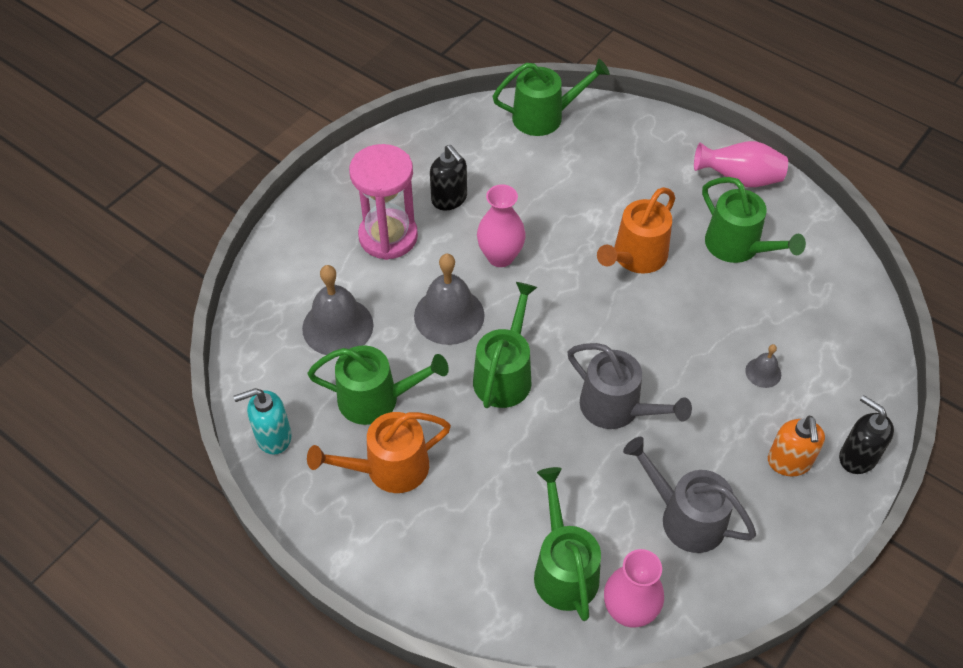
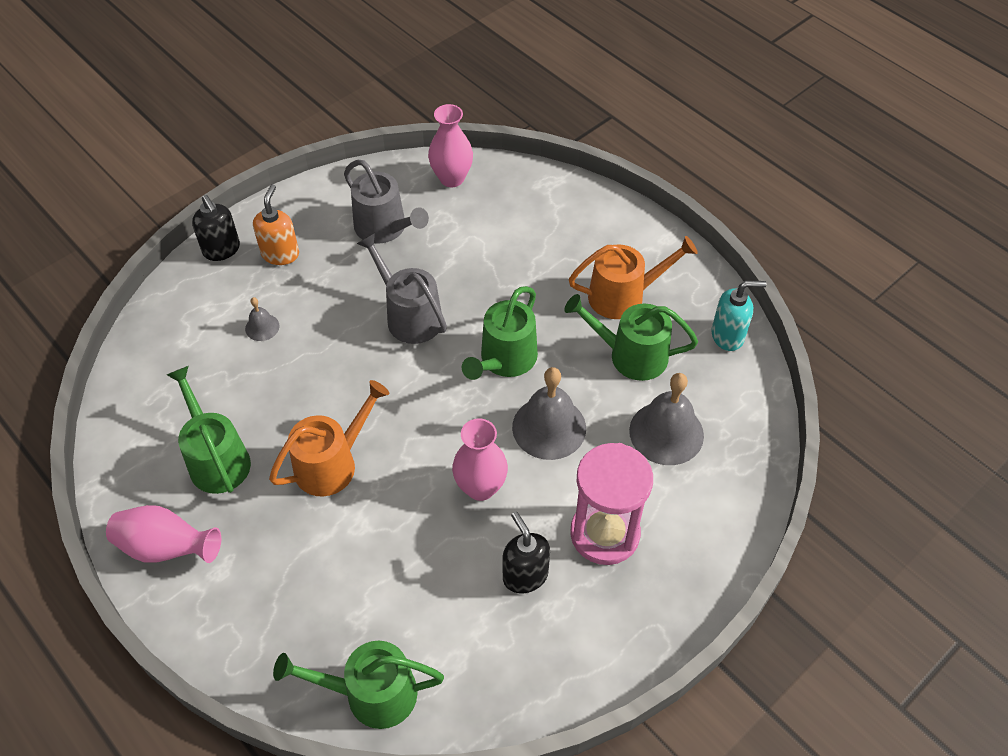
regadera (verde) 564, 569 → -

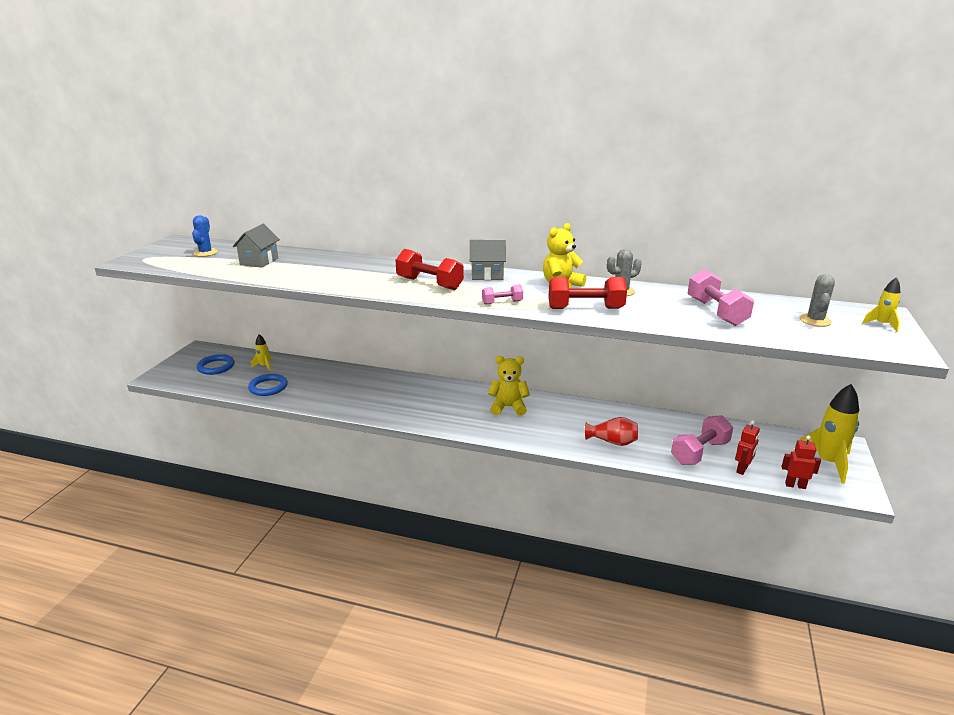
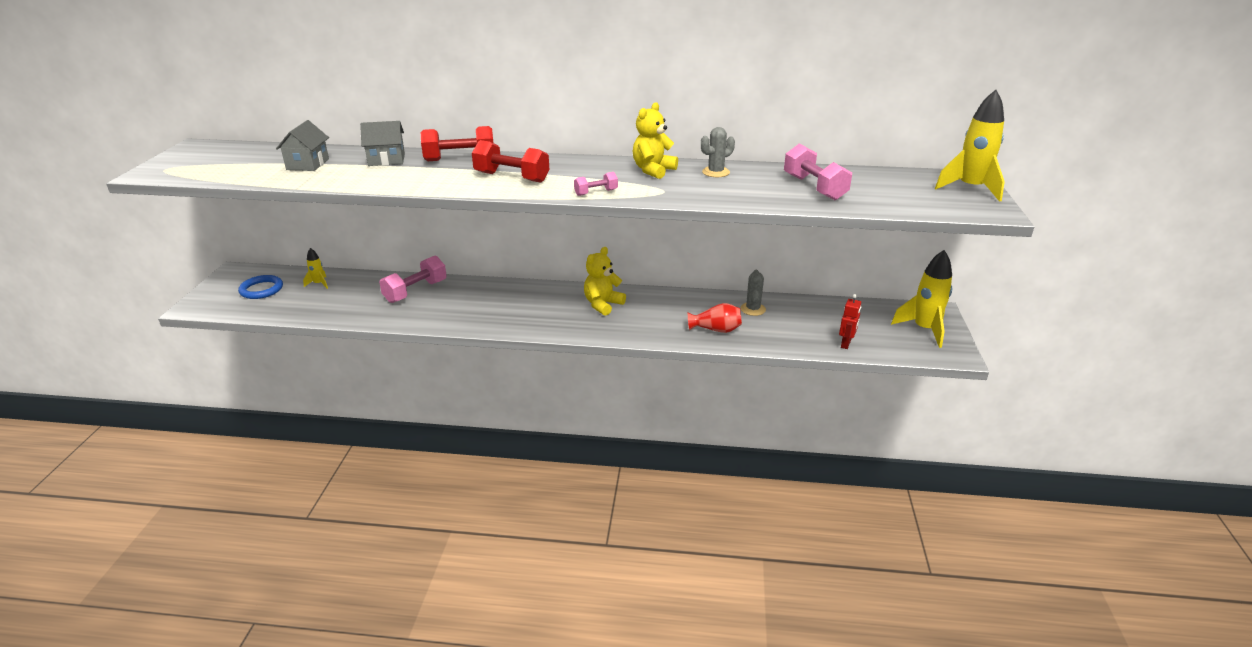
cactus (azul) 205, 253 → -
anillo (azul) 268, 387 → -
casa (gris) 487, 275 → casa (gris) 386, 160, moved
osito (amarillo) 508, 407 → osito (amarillo) 602, 304, 45 degrees counterclockwise
mancuerna (rojo) 585, 308 → mancuerna (rojo) 460, 159, moved
mancuerna (rosa) 699, 452 → mancuerna (rosa) 415, 291, moved
robot (rojo) 795, 485 → -
cactus (gris) 815, 320 → cactus (gris) 753, 309, moved
cohete (amarillo) 881, 324 → cohete (amarillo) 970, 189, x2.00

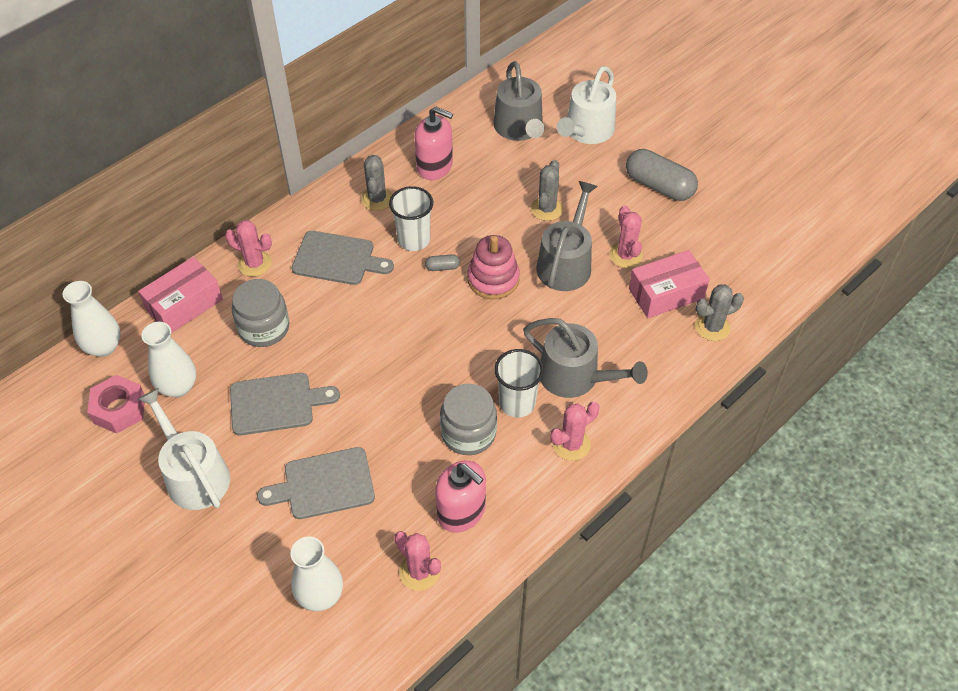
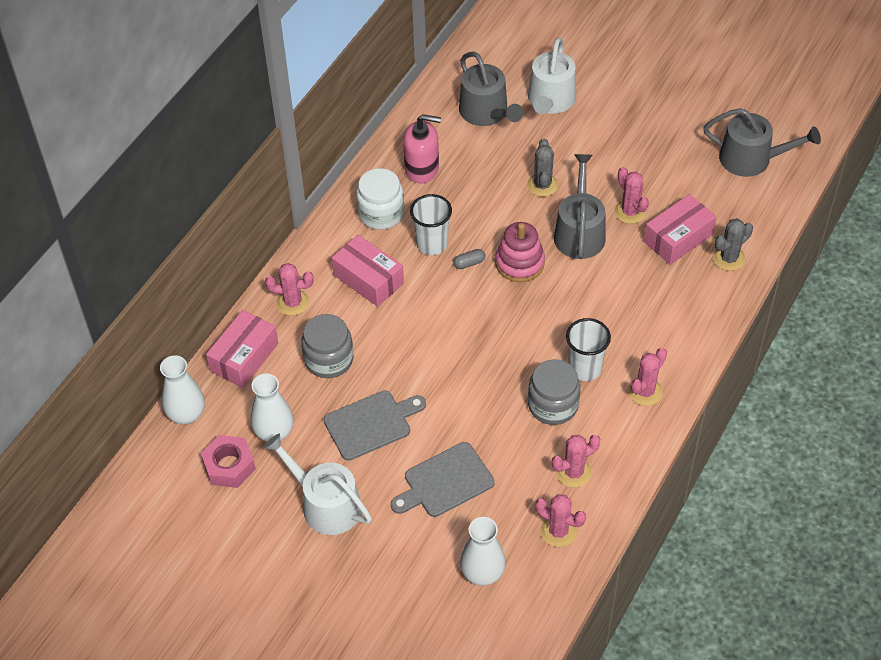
tabla de cortar (gris) 337, 259 → caja (rosa) 368, 279
cactus (gris) 377, 199 → tarro (blanco) 381, 213
dispensador de jabón (rosa) 461, 511 → cactus (rosa) 573, 472
regadera (gris) 575, 377 → regadera (gris) 751, 159, moved
cápsula (gris) 659, 186 → -

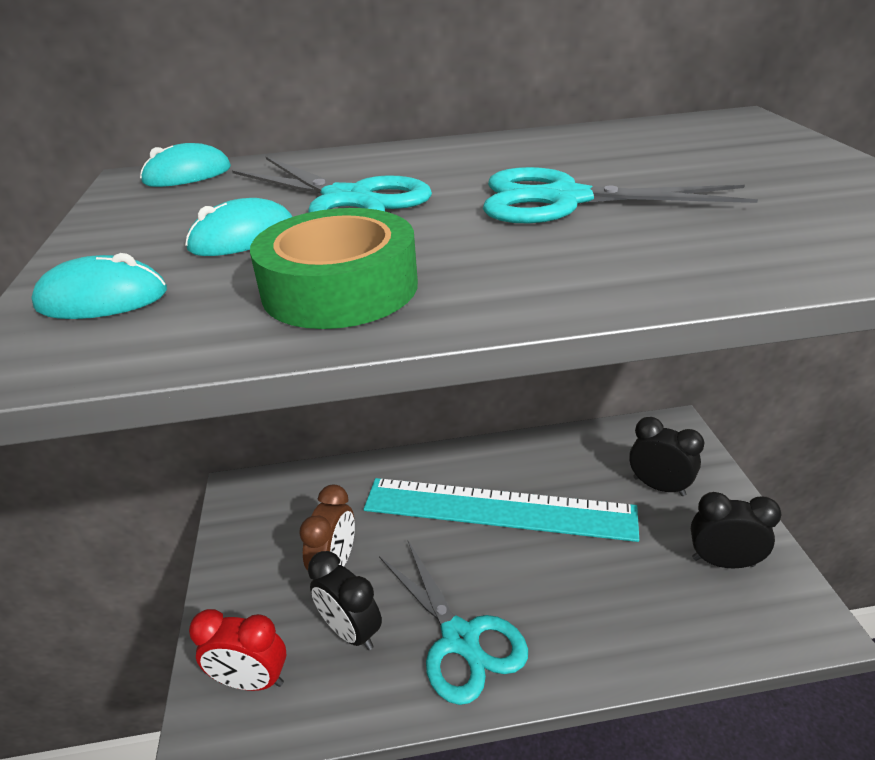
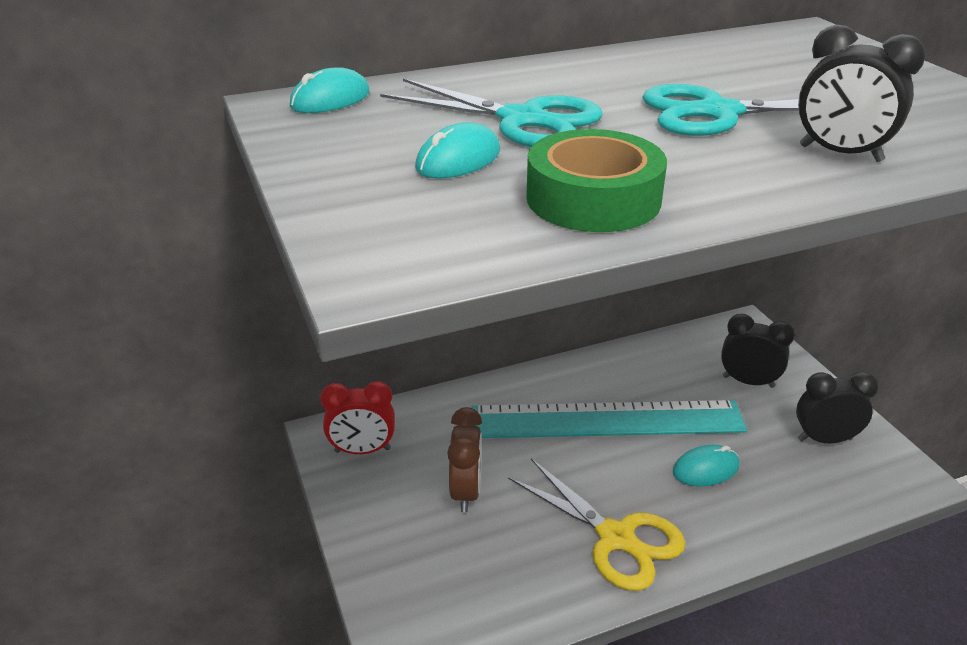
ratón (turquesa) 102, 299 → ratón (turquesa) 705, 469, moved
despertador (rojo) 251, 680 → despertador (rojo) 362, 450, moved
despertador (negro) 351, 631 → despertador (negro) 840, 154, moved
tijeras (turquesa) 460, 638 → tijeras (amarillo) 616, 537

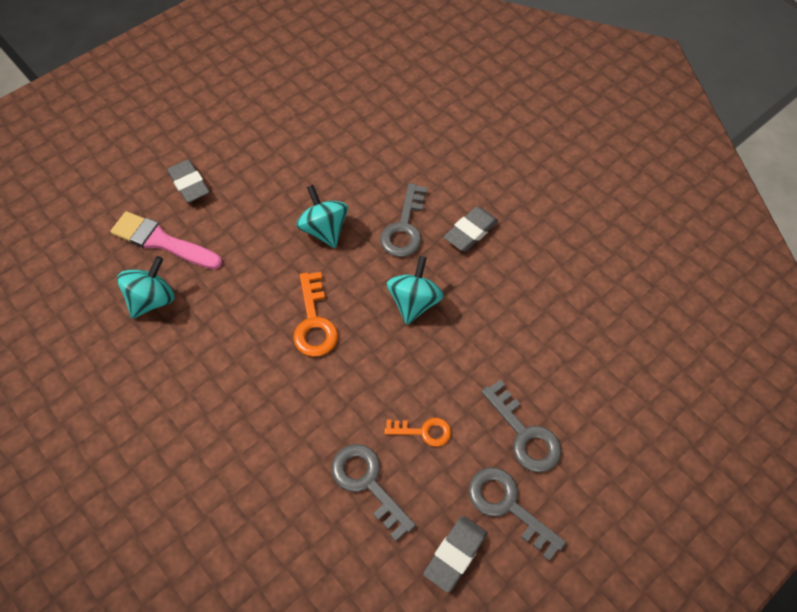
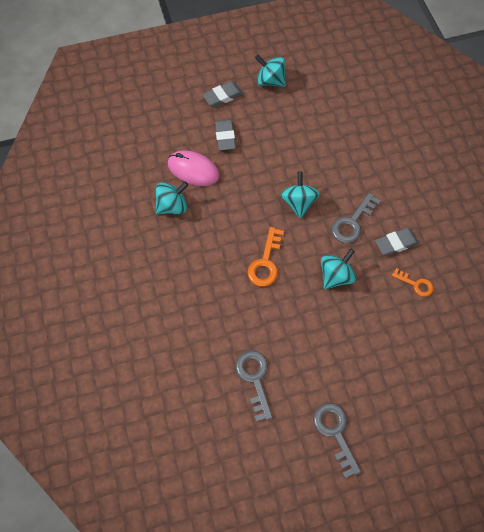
pincel (rosa) 162, 241 → ratón (rosa) 193, 170
llave (naranja) 423, 431 → llave (naranja) 415, 284, moved
goma de borrar (gris) 455, 554 → goma de borrar (gris) 223, 96, moved
llave (gris) 524, 434 → -
- → peonza (turquesa) 270, 81

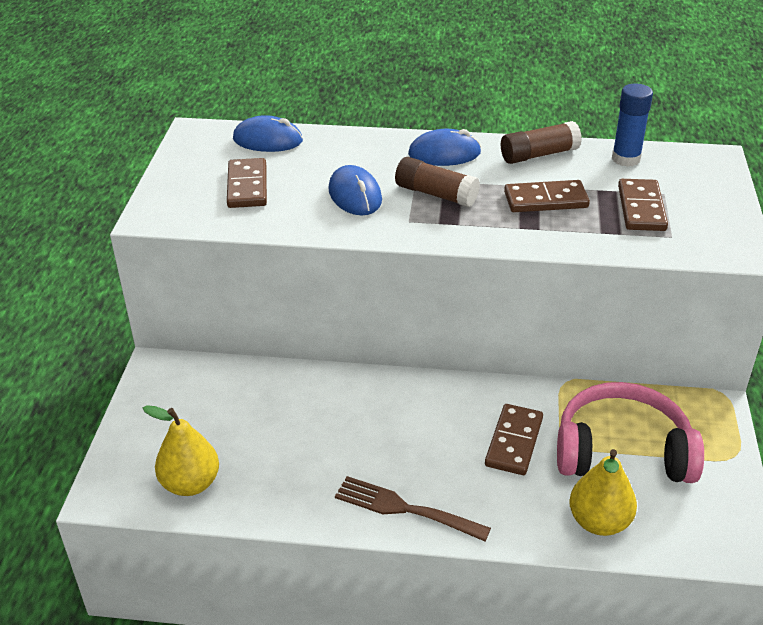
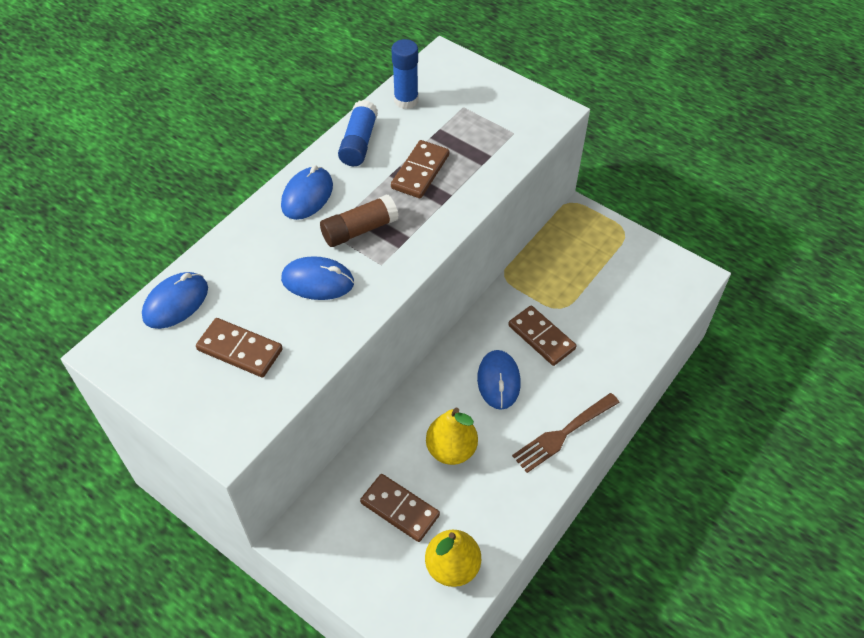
barra de pegamento (marrón) 539, 155 → barra de pegamento (azul) 359, 142
auriculares (rosa) 622, 451 → -
pera (amarillo) 599, 522 → pera (amarillo) 451, 449, moved
ficha de dominó (marrón) 641, 208 → ficha de dominó (marrón) 400, 509, moved
- → ratón (azul) 498, 381

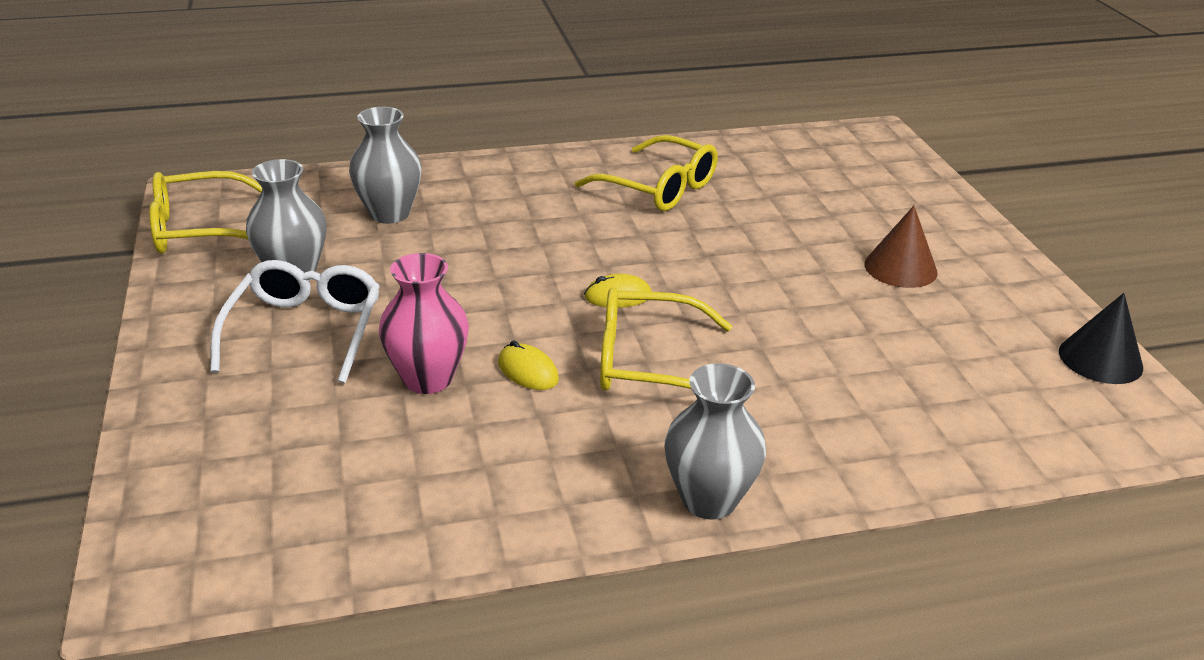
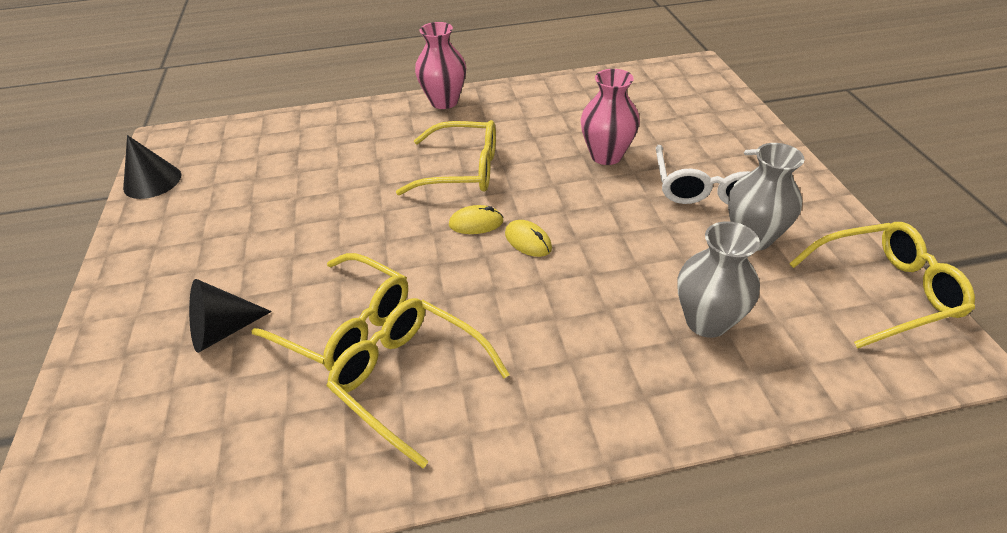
ratón (amarillo) 528, 371 → ratón (amarillo) 528, 241, moved
florero (gris) 709, 500 → florero (rosa) 444, 101
cono (marrón) 900, 268 → -
- → cono (negro) 222, 330
- → gafas (amarillo) 345, 324

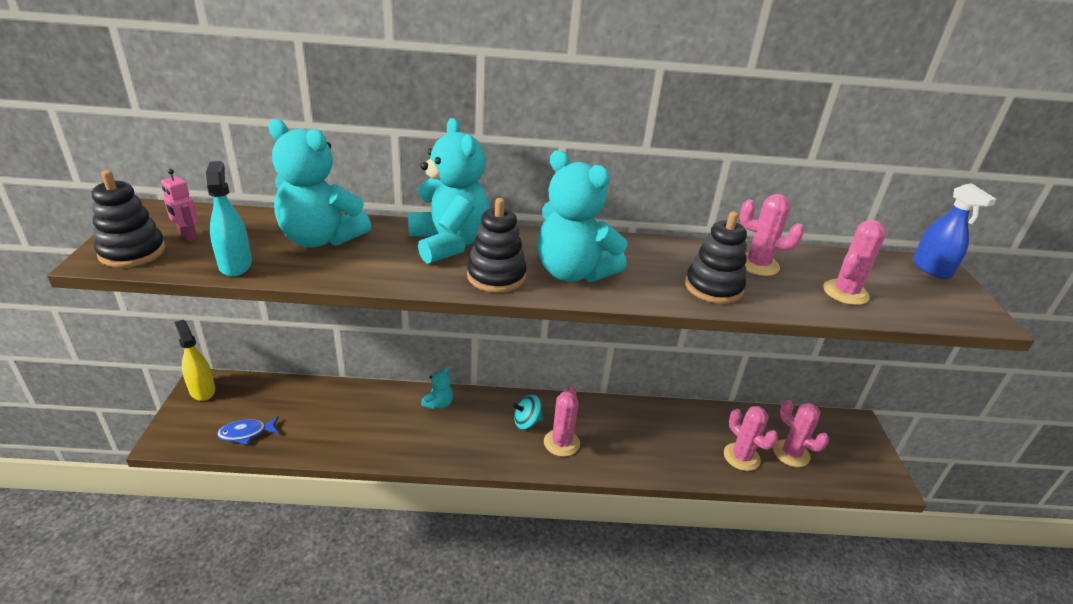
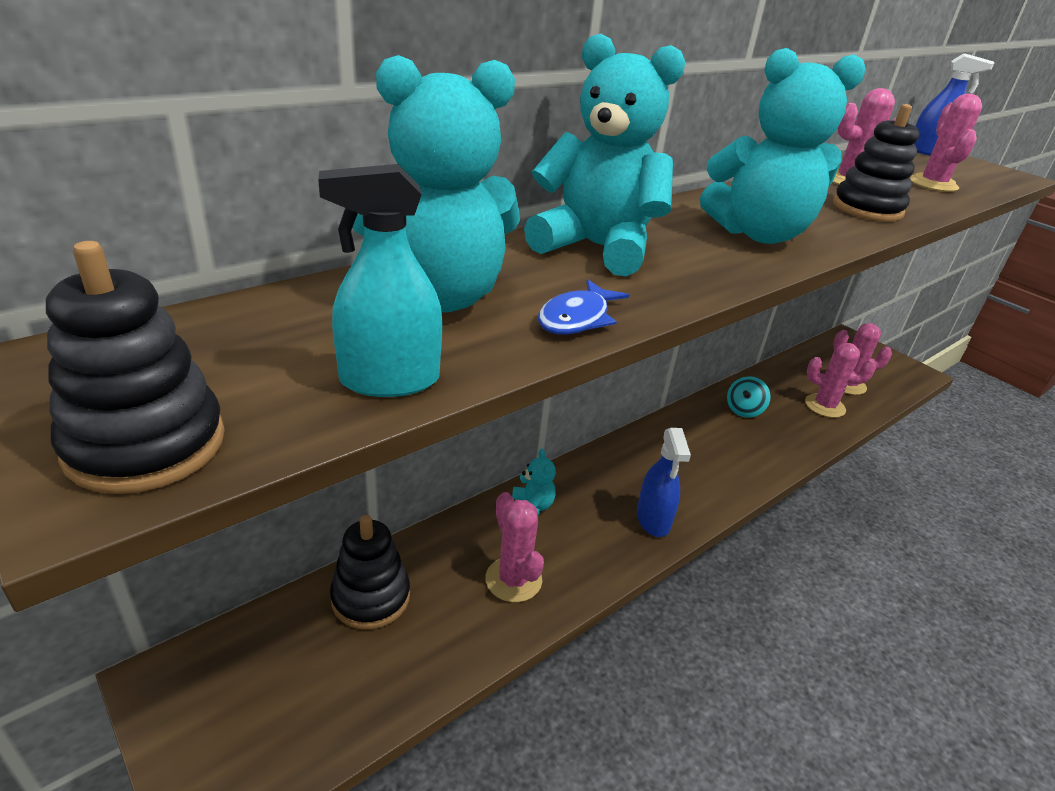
robot (rosa) 187, 236 → -
pulverizador (amarillo) 202, 390 → -
pulverizador (turquesa) 235, 265 → pulverizador (turquesa) 389, 380, 45 degrees counterclockwise
pez (azul) 246, 433 → pez (azul) 577, 318, moved
juguete apilable (negro) 496, 276 → juguete apilable (negro) 371, 597, moved
peonza (turquesa) 526, 422 → peonza (turquesa) 744, 410, moved
cactus (rosa) 561, 443 → cactus (rosa) 513, 579, moved
- → pulverizador (azul) 653, 520

